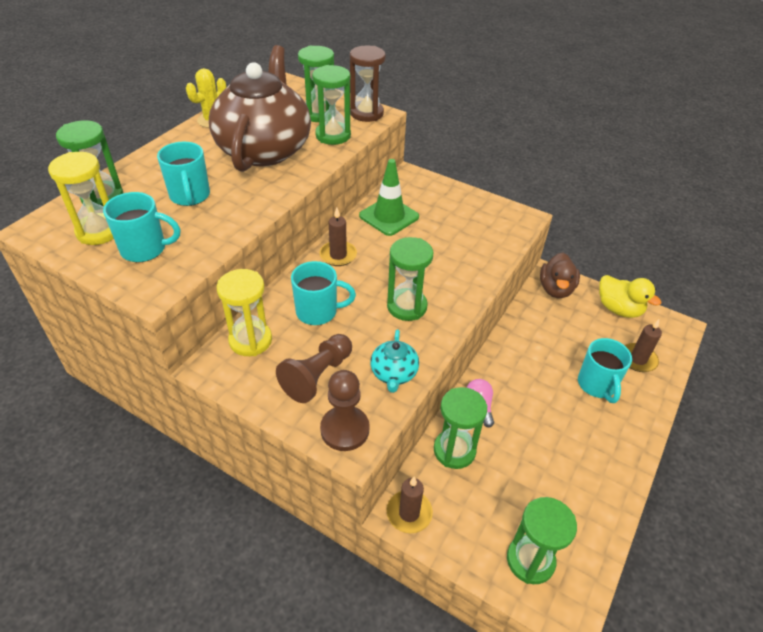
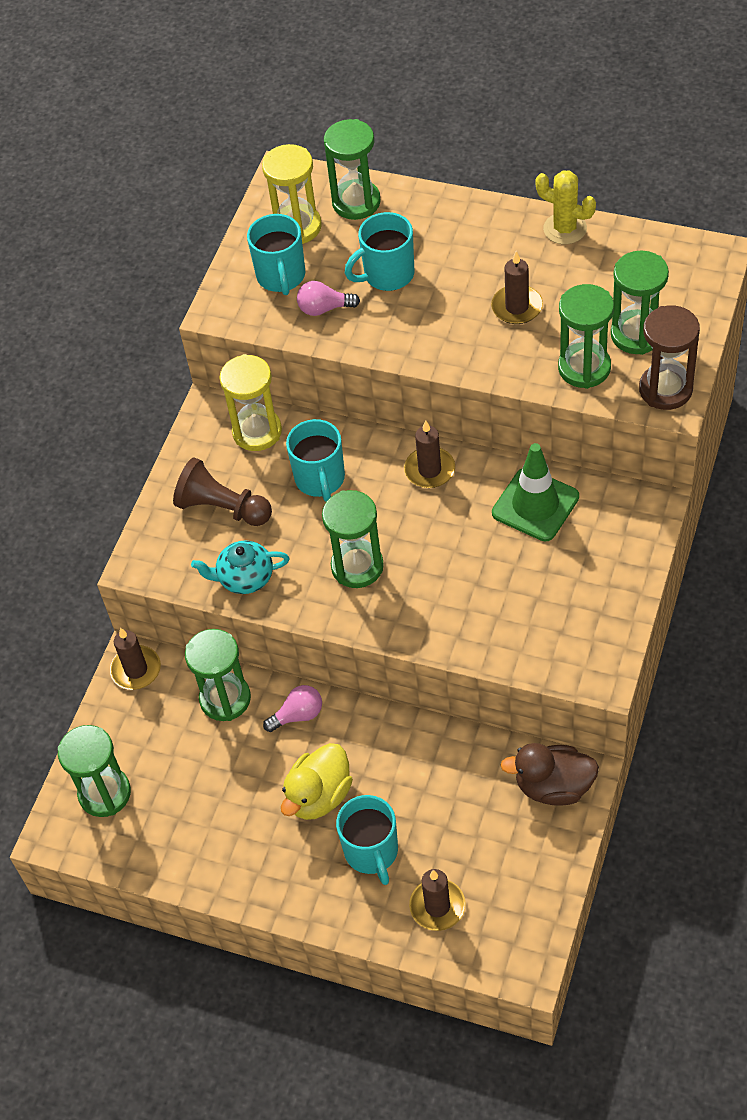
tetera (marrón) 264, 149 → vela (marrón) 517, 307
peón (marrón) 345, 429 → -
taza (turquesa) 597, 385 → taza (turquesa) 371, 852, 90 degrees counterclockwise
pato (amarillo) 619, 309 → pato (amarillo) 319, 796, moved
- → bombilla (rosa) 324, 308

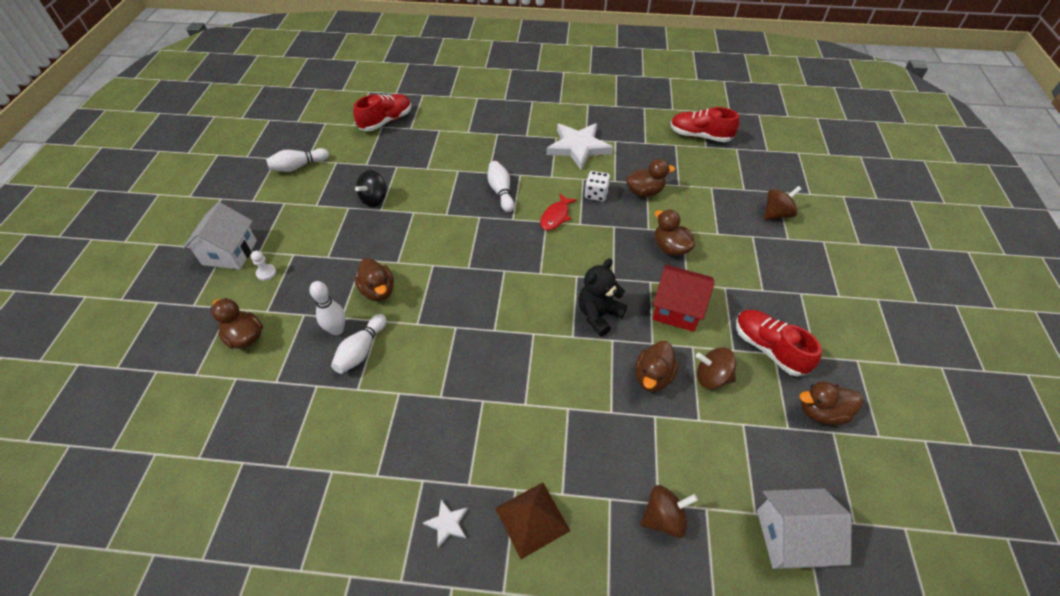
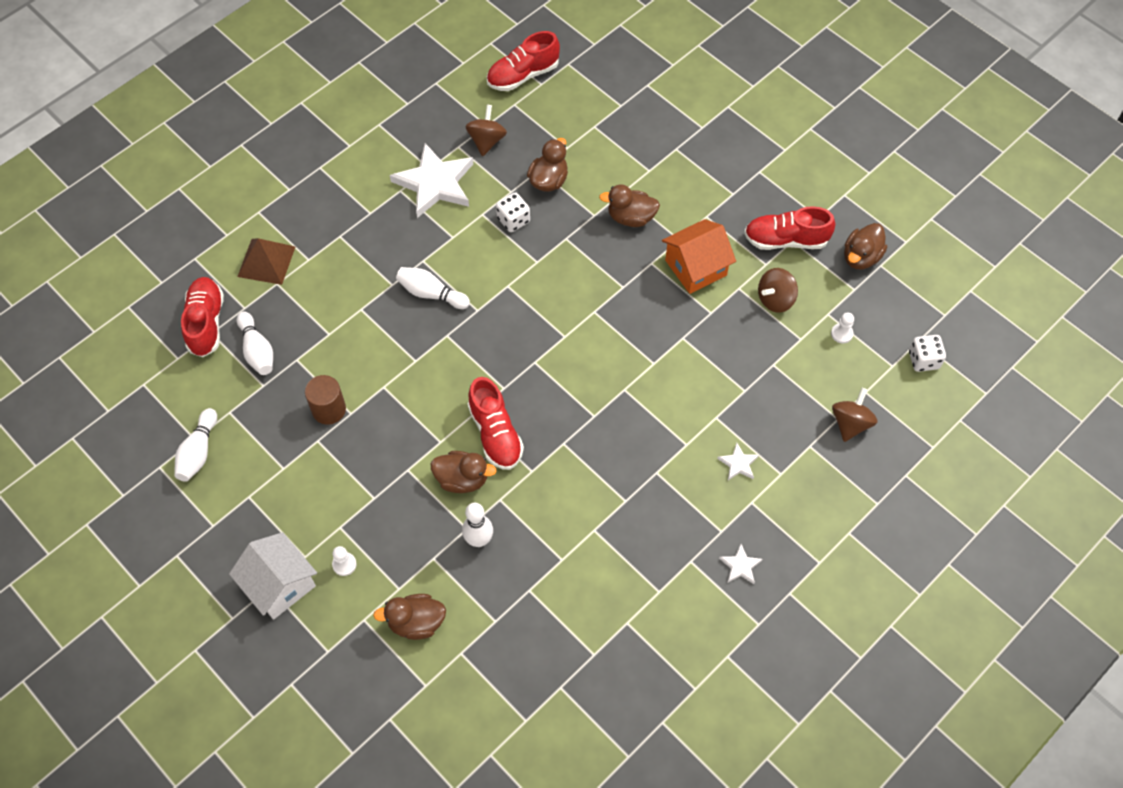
bolo (blanco) 361, 350 → bolo (blanco) 257, 350, moved
peonza (negro) 374, 199 → cilindro (marrón) 329, 409
pirámide (marrón) 532, 519 → pirámide (marrón) 266, 261, moved
pez (rojo) 556, 216 → -
osito (negro) 598, 315 → -
pato (marrón) 653, 377 → -
casa (rojo) 677, 309 → casa (naranja) 695, 268
casa (blanco) 790, 537 → dado (blanco) 923, 360
peonza (marrón) 776, 214 → peonza (marrón) 486, 141, moved
- → zapato (rojo) 495, 433
- → estrella (blanco) 738, 463
- → peón (blanco) 841, 334

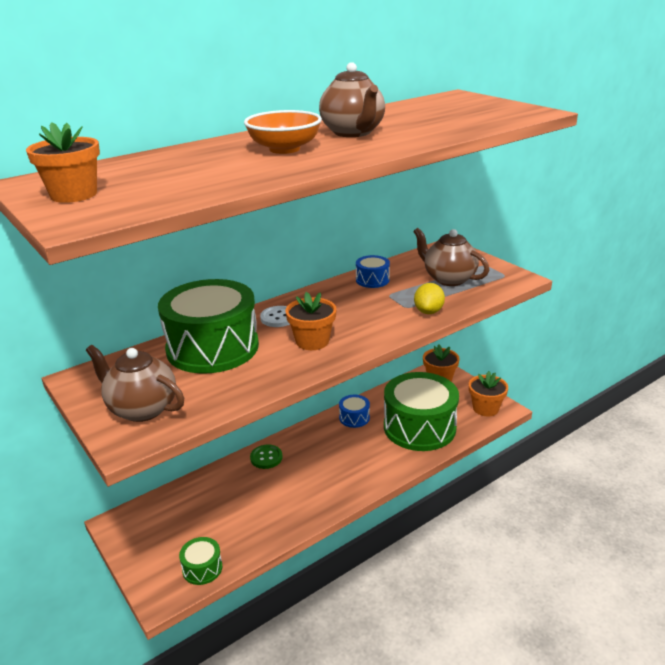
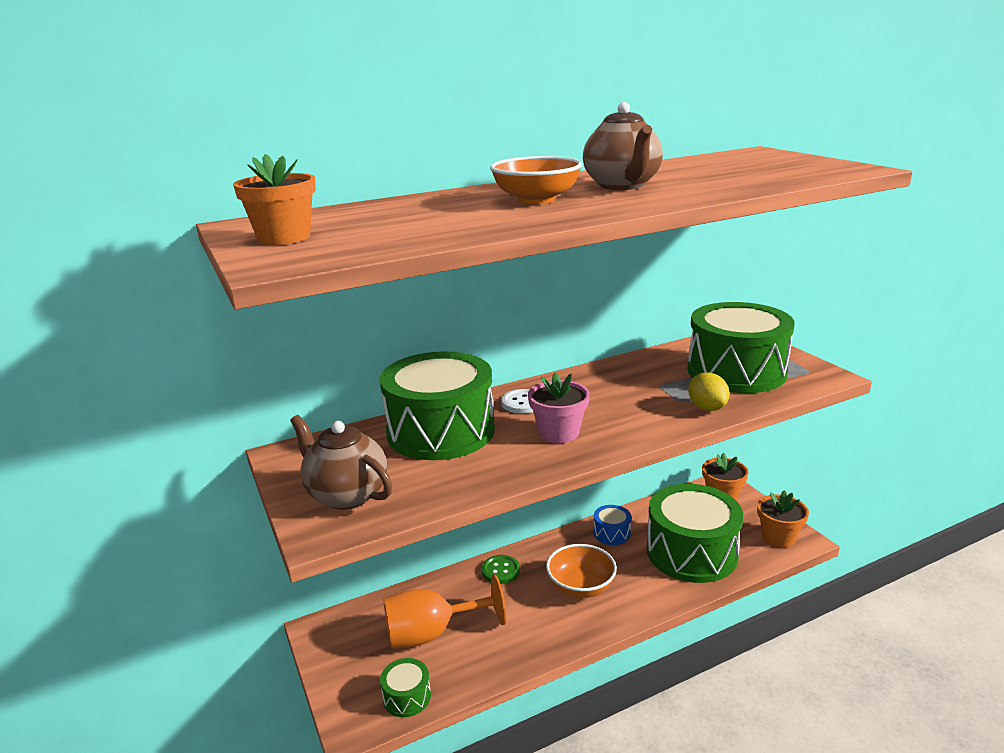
maceta (naranja) 312, 341 → maceta (rosa) 558, 433
tambor (azul) 372, 280 → -
tetera (marrón) 448, 279 → tambor (verde) 736, 371
limón (amarillo) 428, 311 → limón (amarillo) 707, 408, 45 degrees counterclockwise
- → copa (naranja) 432, 633
- → cuenco (naranja) 581, 587

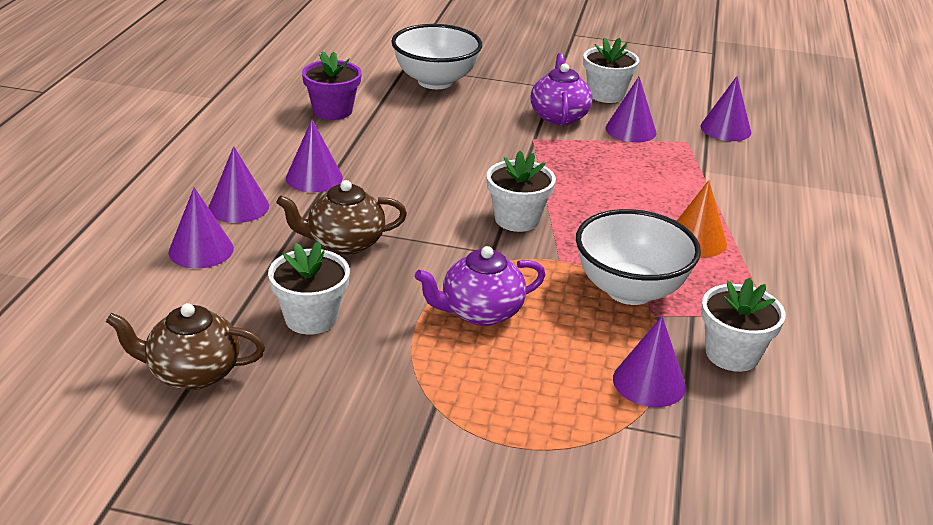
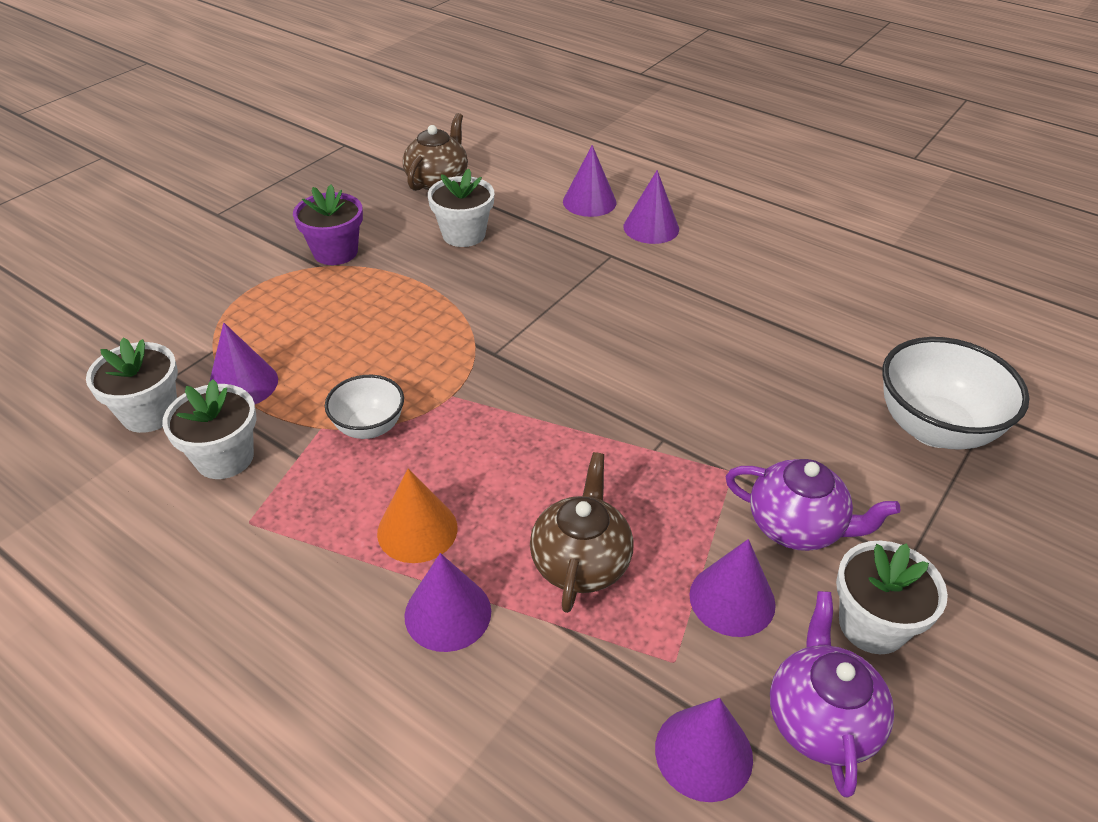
tetera (marrón) 344, 243 → tetera (marrón) 581, 562, moved
cono (morado) 314, 177 → cono (morado) 448, 613, moved
maceta (morado) 332, 111 → maceta (morado) 335, 252, moved
tetera (morado) 480, 312 → tetera (morado) 821, 719, moved
maceta (blanco) 517, 219 → maceta (blanco) 149, 413, moved
cuenco (blanco) 629, 290 → cuenco (blanco) 369, 427, x0.57

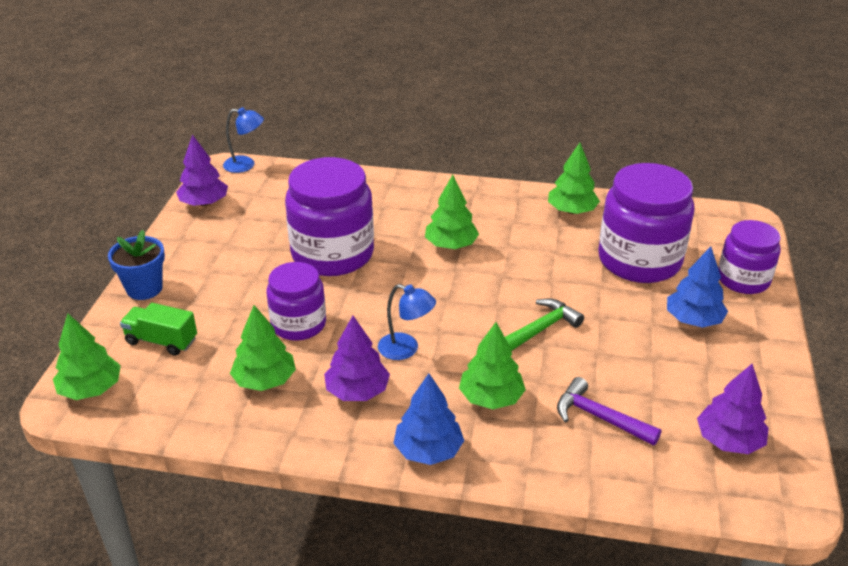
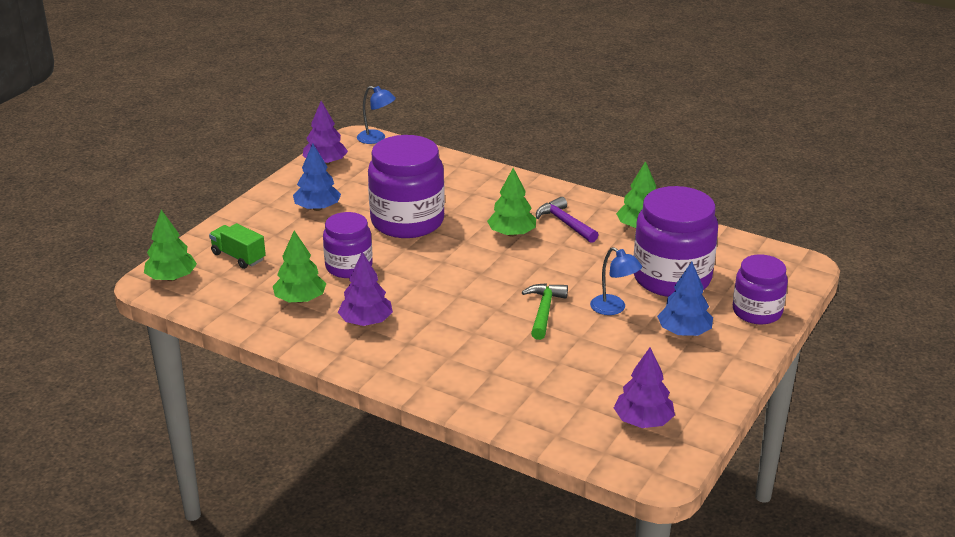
maceta (azul) 144, 288 → -
lámpara (azul) 406, 349 → lámpara (azul) 613, 308, moved
árbol (azul) 428, 450 → árbol (azul) 317, 208, moved
árbol (verde) 491, 398 → -
martillo (verde) 541, 329 → martillo (verde) 544, 311, 60 degrees counterclockwise
martillo (morado) 599, 417 → martillo (morado) 565, 223, moved

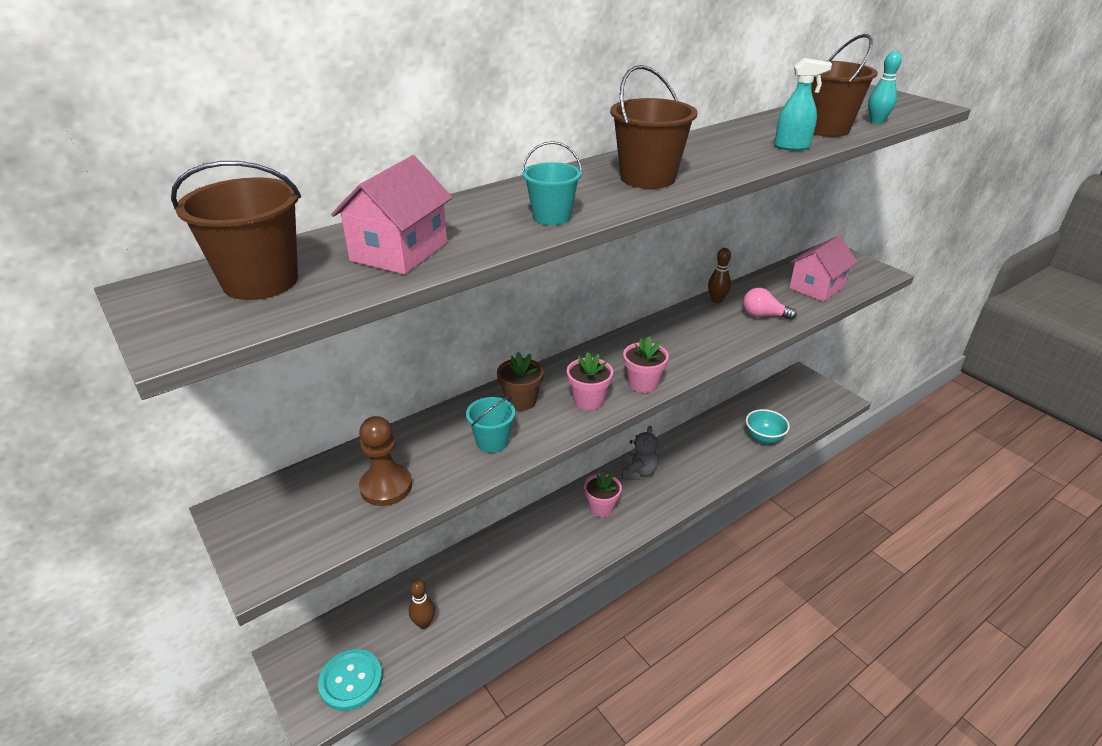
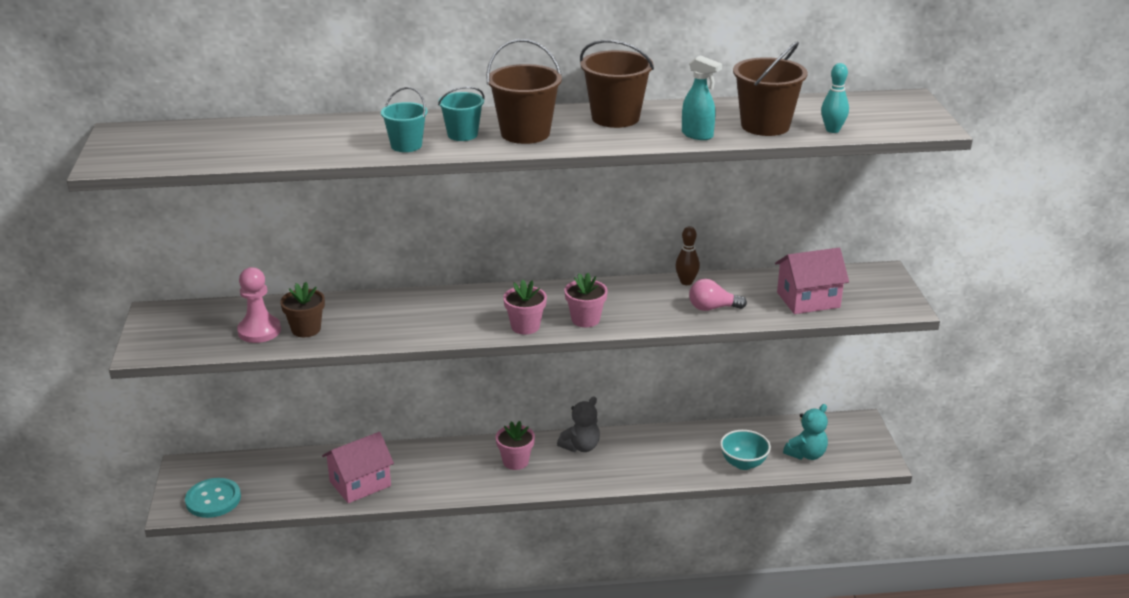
balde (marrón) 260, 281 → balde (marrón) 615, 118, moved
casa (rosa) 399, 251 → casa (rosa) 360, 483, moved
peón (marrón) 386, 487 → peón (rosa) 259, 331
bolo (marrón) 424, 623 → -
balde (turquesa) 492, 442 → balde (turquesa) 462, 134, moved
maceta (marrón) 521, 401 → maceta (marrón) 306, 329, moved
maceta (rosa) 588, 400 → maceta (rosa) 585, 319, moved
bombilla (rosa) 763, 316 → bombilla (rosa) 712, 308, 45 degrees counterclockwise
- → osito (turquesa) 806, 454

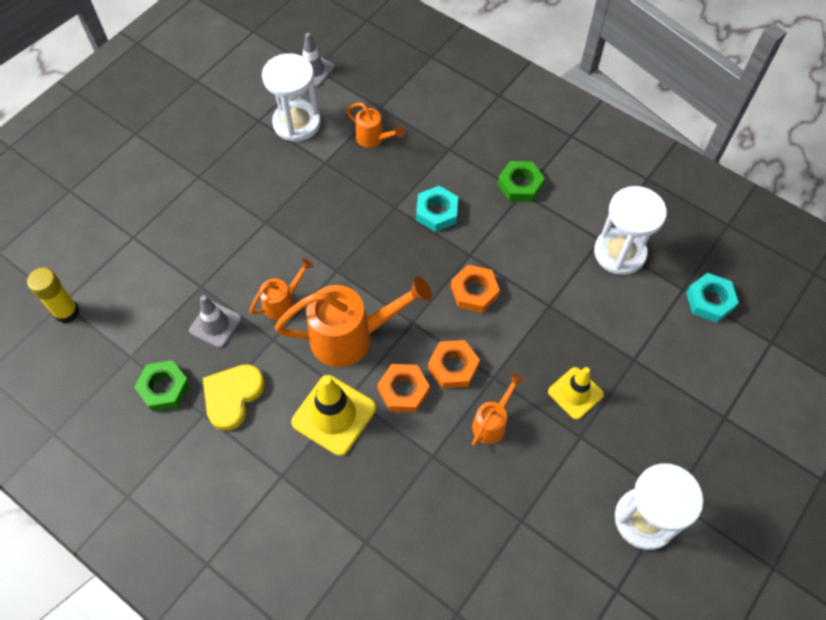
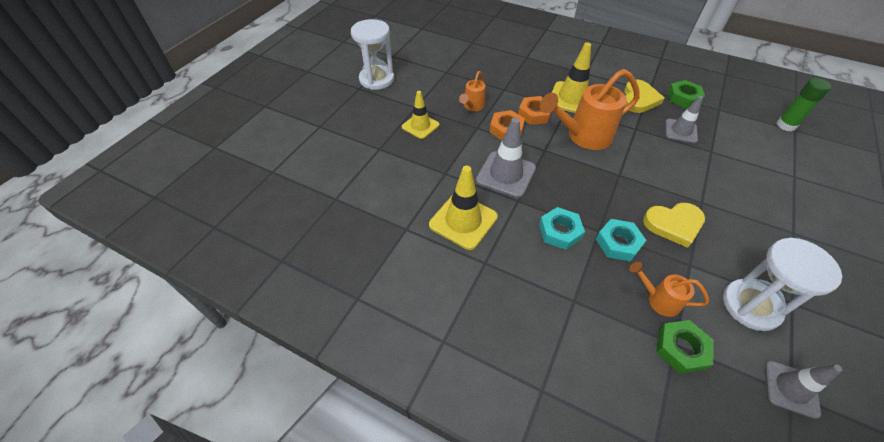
barra de pegamento (amarillo) 67, 312 → barra de pegamento (verde) 786, 125
regadera (naranja) 283, 302 → -
tuerca (naranja) 474, 291 → cono de tráfico (gris) 506, 174
tuerca (verde) 520, 185 → tuerca (verde) 681, 349, moved
reloj de arena (blanco) 619, 253 → -
tuerca (turquesa) 709, 300 → tuerca (turquesa) 618, 243, moved
- → cono de tráfico (amarillo) 463, 221
- → corazón (amarillo) 673, 224

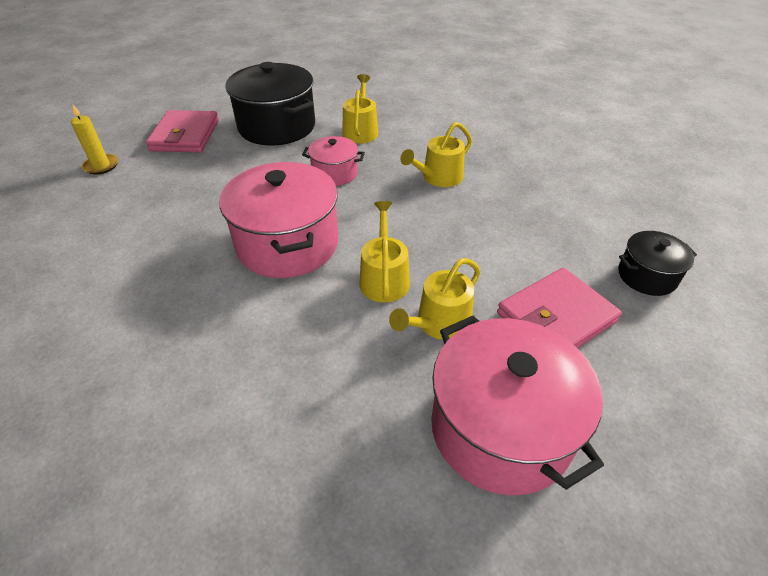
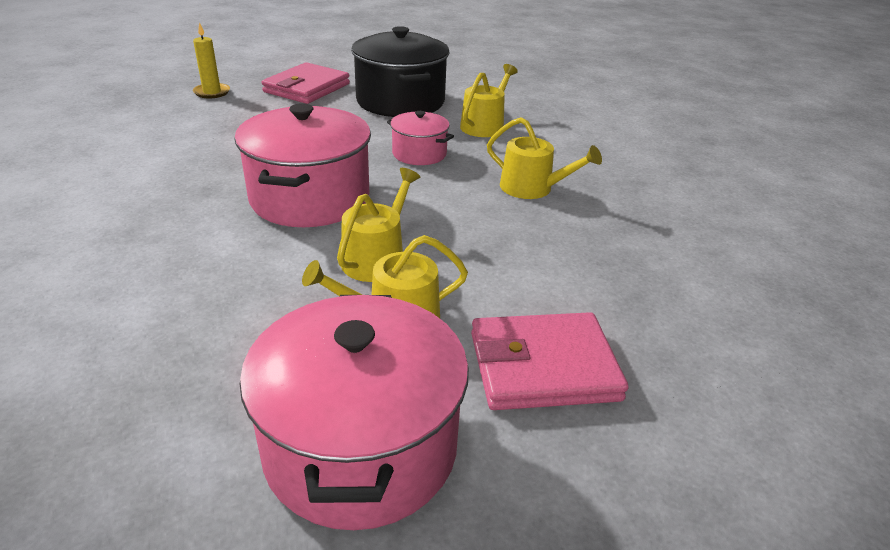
regadera (amarillo) 439, 177 → regadera (amarillo) 532, 188, 135 degrees counterclockwise
olla (negro) 647, 276 → -

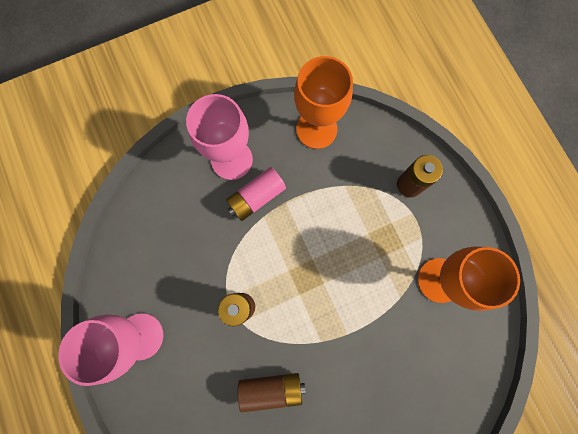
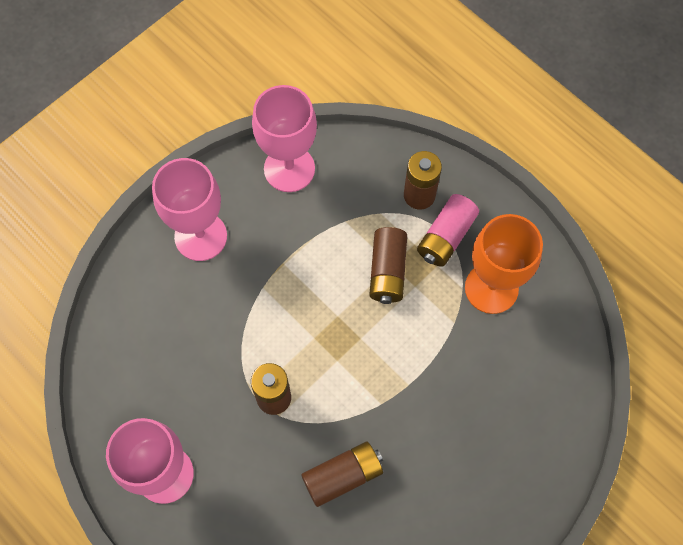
pila (rosa) 256, 197 → pila (rosa) 446, 237, moved
copa (naranja) 316, 129 → copa (rosa) 289, 169
- → pila (marrón) 387, 271

